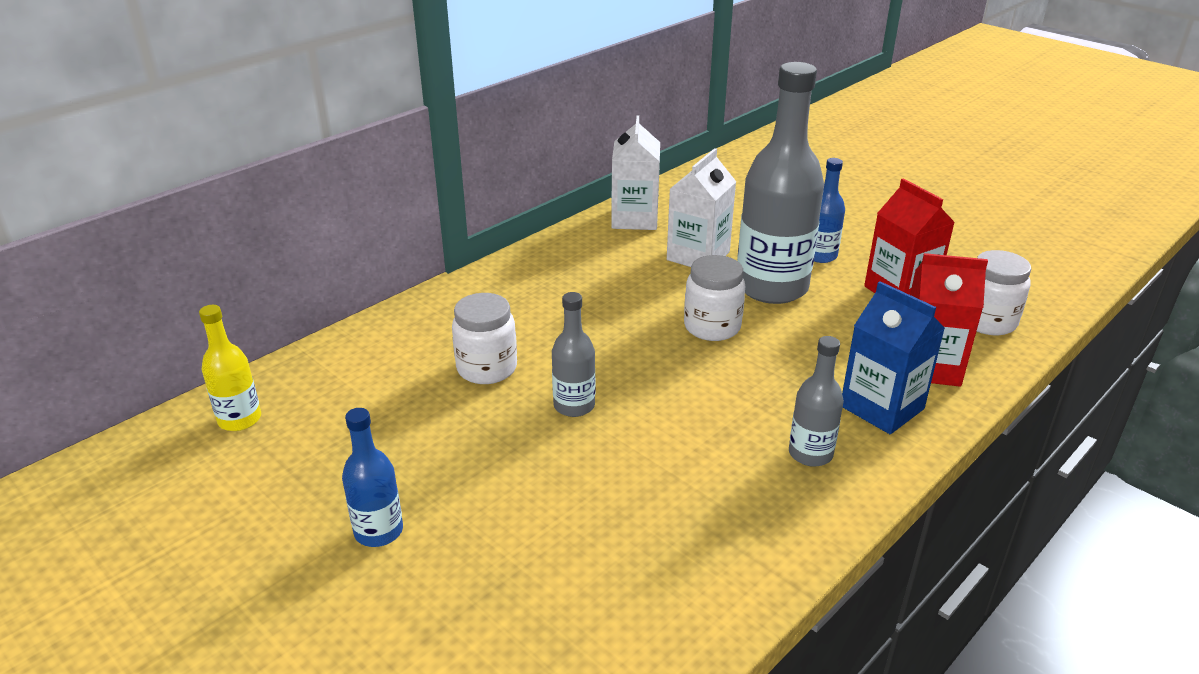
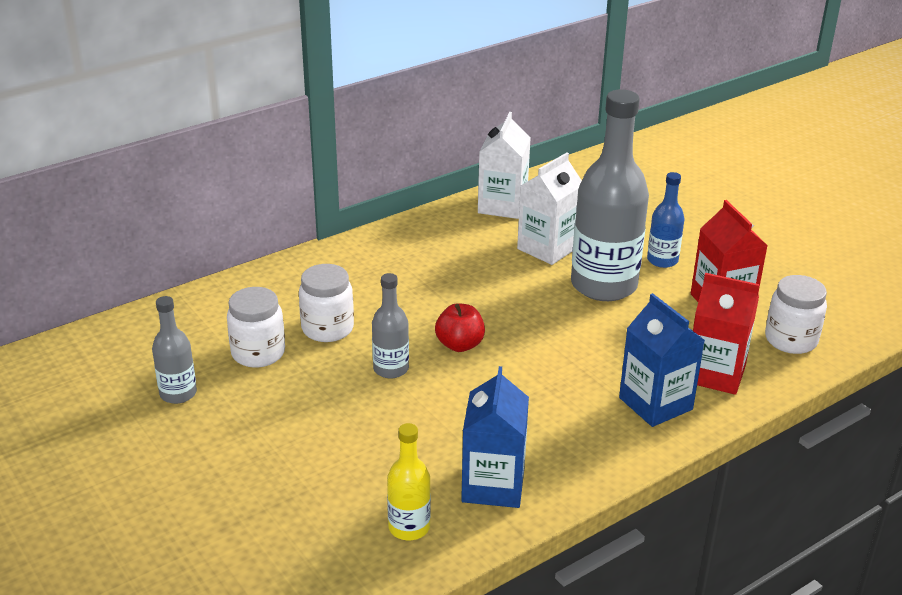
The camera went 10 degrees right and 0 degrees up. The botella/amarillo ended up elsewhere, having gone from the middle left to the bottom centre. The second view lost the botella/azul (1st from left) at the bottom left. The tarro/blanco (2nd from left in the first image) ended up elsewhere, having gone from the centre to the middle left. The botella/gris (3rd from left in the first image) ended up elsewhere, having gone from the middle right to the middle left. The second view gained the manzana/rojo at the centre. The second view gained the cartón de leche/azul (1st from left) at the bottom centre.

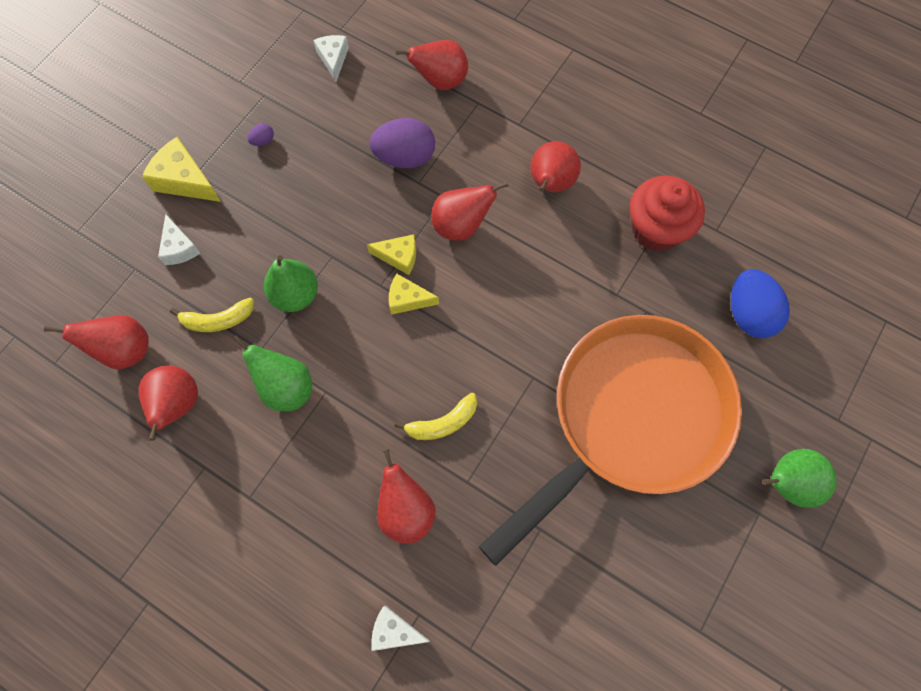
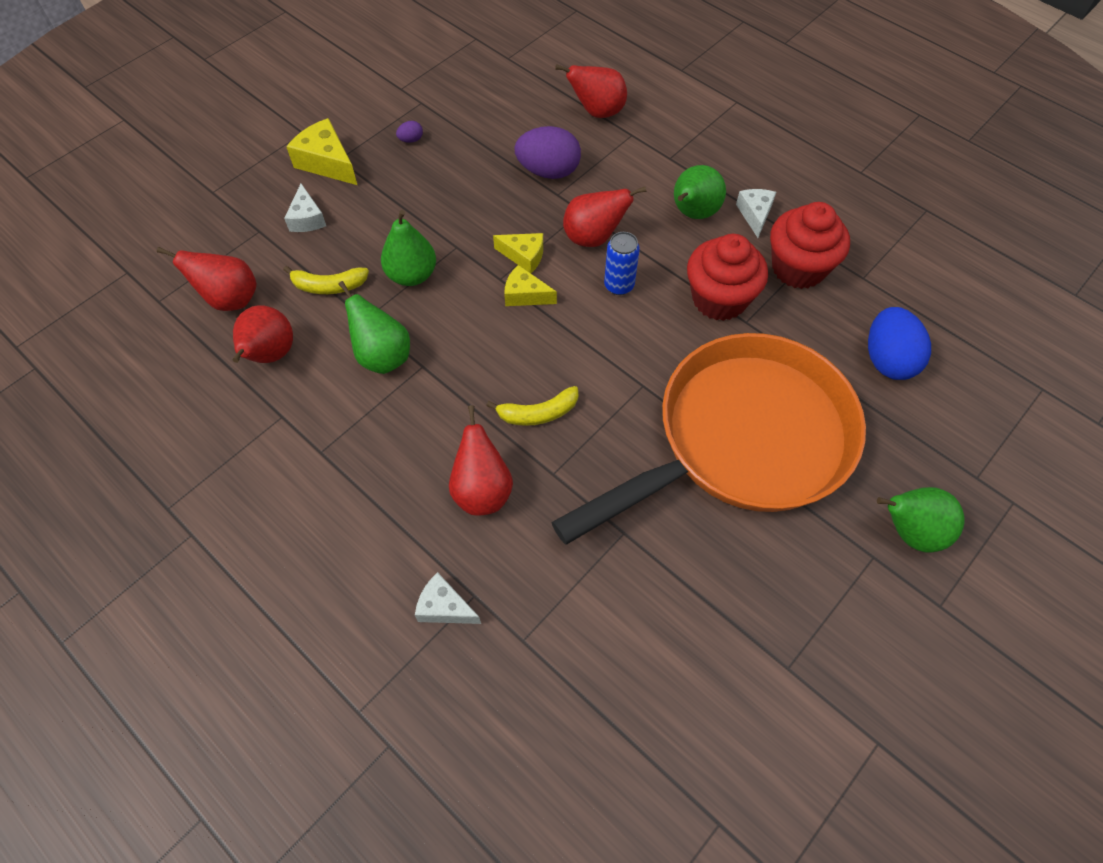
The camera went 10 degrees right and 10 degrees down. The queso/blanco (2nd from left in the first image) ended up elsewhere, having gone from the top centre to the top right. What was the pera/rojo (6th from left) at the top centre turned into the pera/verde (3rd from left) at the top centre. The second view gained the lata/azul at the top centre. The second view gained the magdalena/rojo (1st from left) at the top centre.

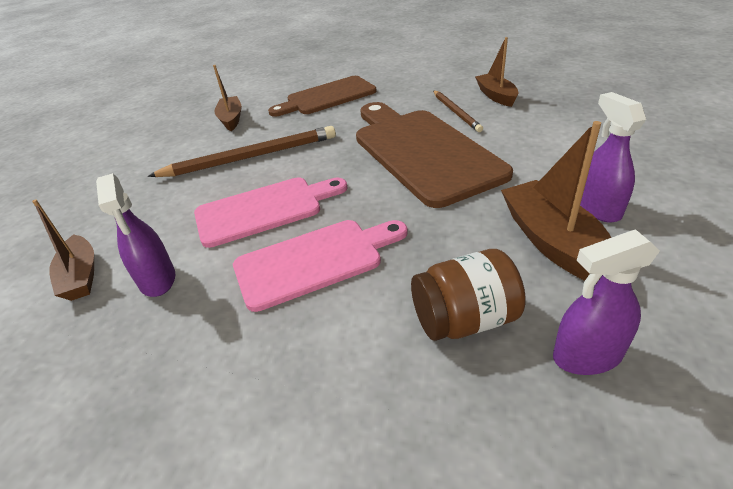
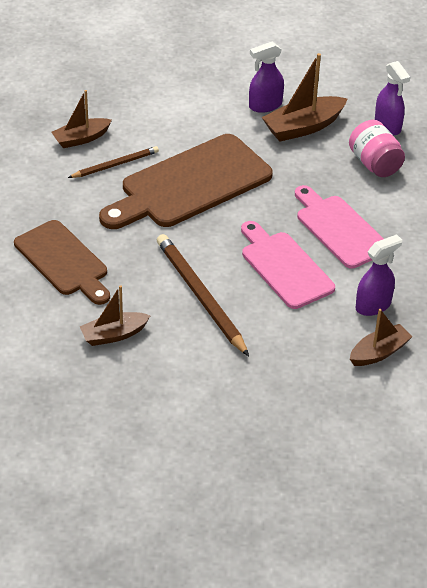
The camera went 105 degrees left and 5 degrees up. What was the tarro/marrón at the centre turned into the tarro/rosa at the top right.

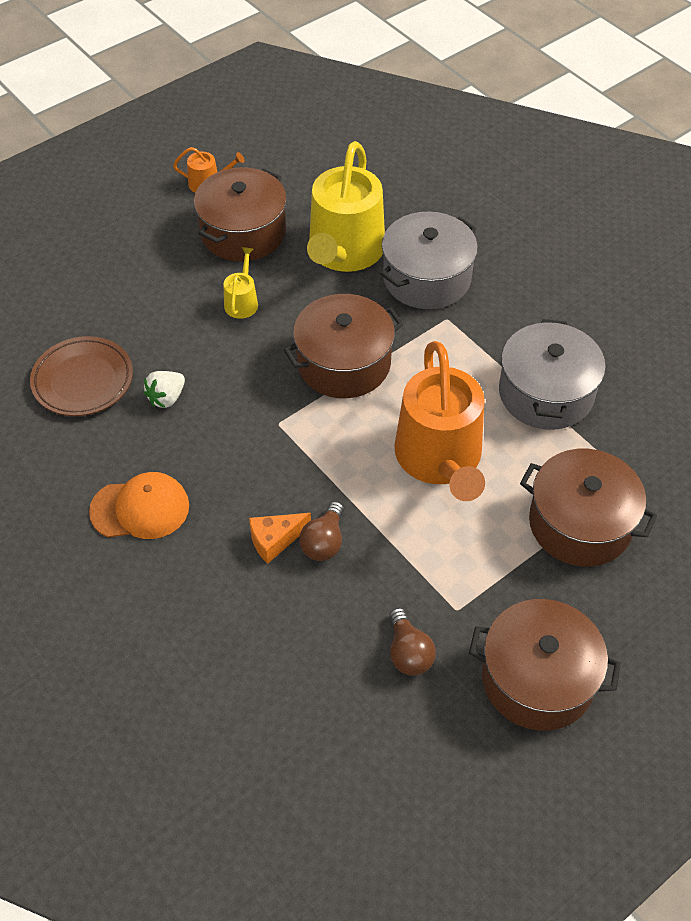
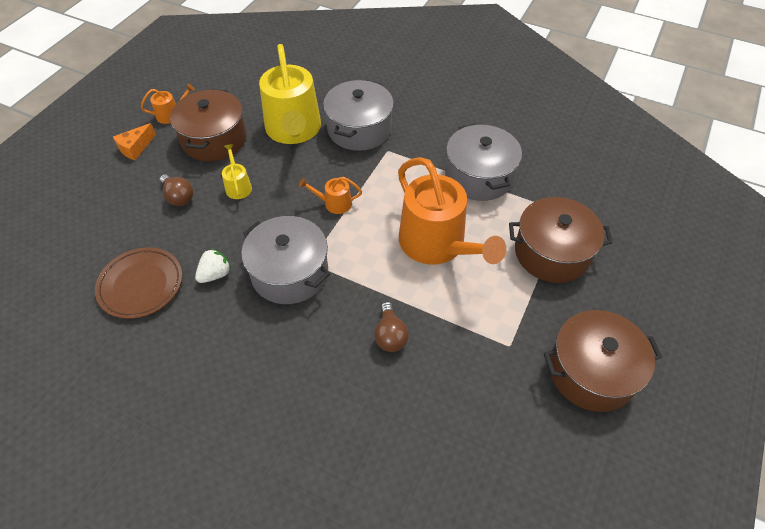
The camera went 25 degrees left and 0 degrees up. The second view lost the gorra/naranja at the middle left. The fresa/blanco at the middle left ended up facing another way, 150 degrees counterclockwise from before. The queso/naranja ended up elsewhere, having gone from the centre to the top left. Where the olla/marrón (2nd from left) stood at the centre, the regadera/naranja (2nd from left) came to stand at the centre. The bombilla/marrón (2nd from left in the first image) ended up elsewhere, having gone from the bottom centre to the middle left. The second view gained the olla/gris (1st from left) at the centre.

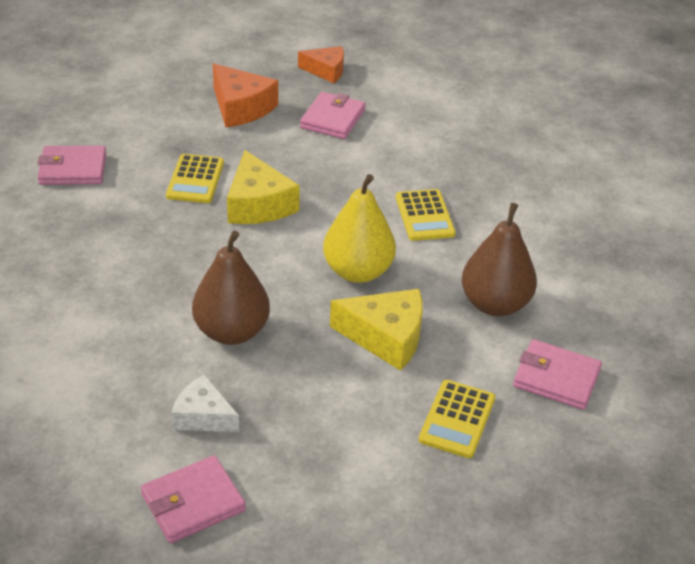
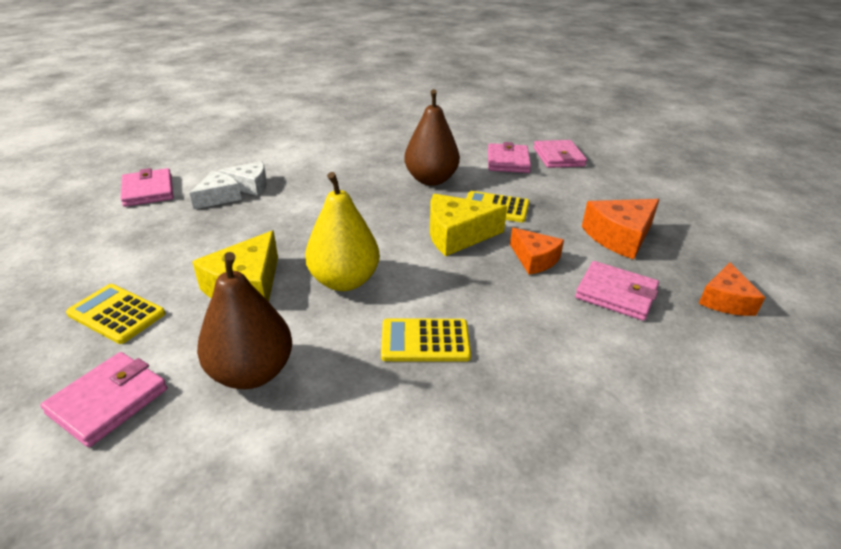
The camera went 100 degrees right and 5 degrees down. The pera/marrón (1st from left in the first image) ended up elsewhere, having gone from the middle left to the top centre. The second view gained the queso/blanco (2nd from left) at the top left. The second view gained the queso/naranja (1st from left) at the centre. The second view gained the cartera/rosa (4th from left) at the top centre.

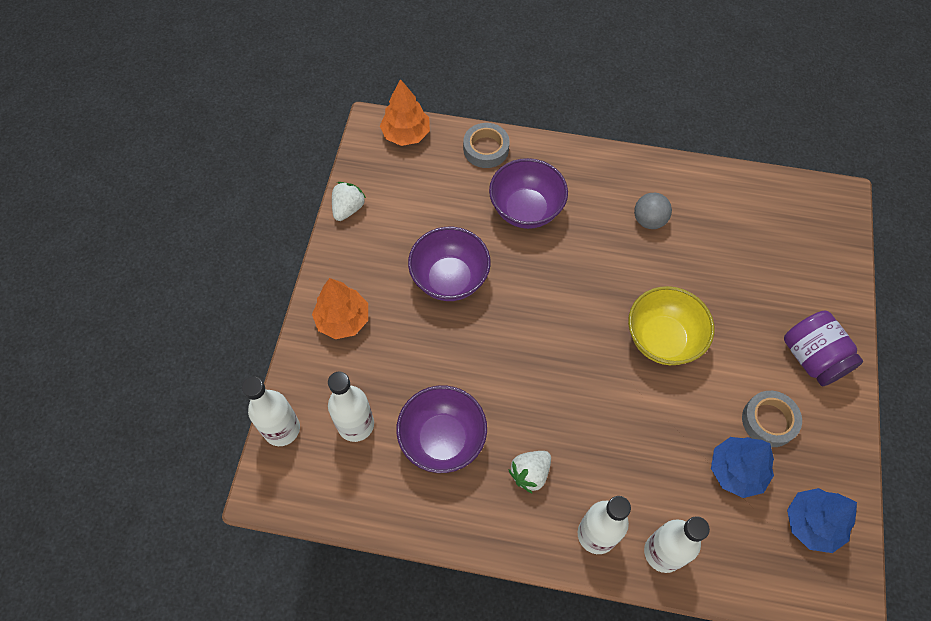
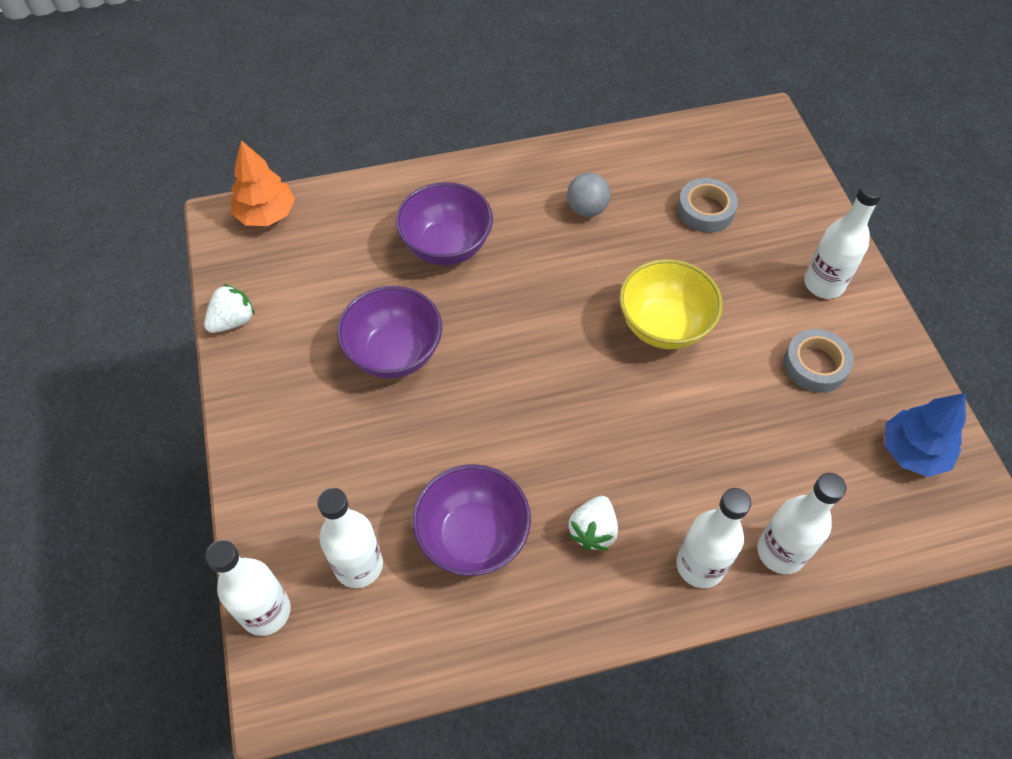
The camera went 25 degrees left and 5 degrees down. The second view lost the árbol/naranja (1st from left) at the centre. The fresa/blanco (1st from left) at the top centre ended up facing another way, 45 degrees clockwise from before. The cinta adhesiva/gris (1st from left) ended up elsewhere, having gone from the top centre to the top right. The second view lost the árbol/azul (1st from left) at the bottom right. Where the tarro/morado stood at the middle right, the botella/blanco (5th from left) came to stand at the top right.

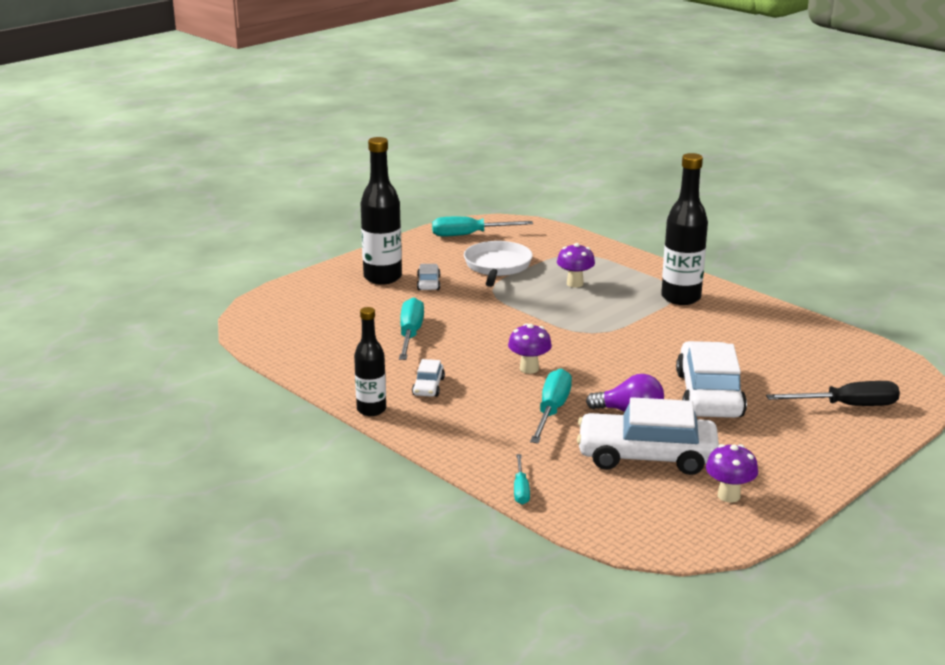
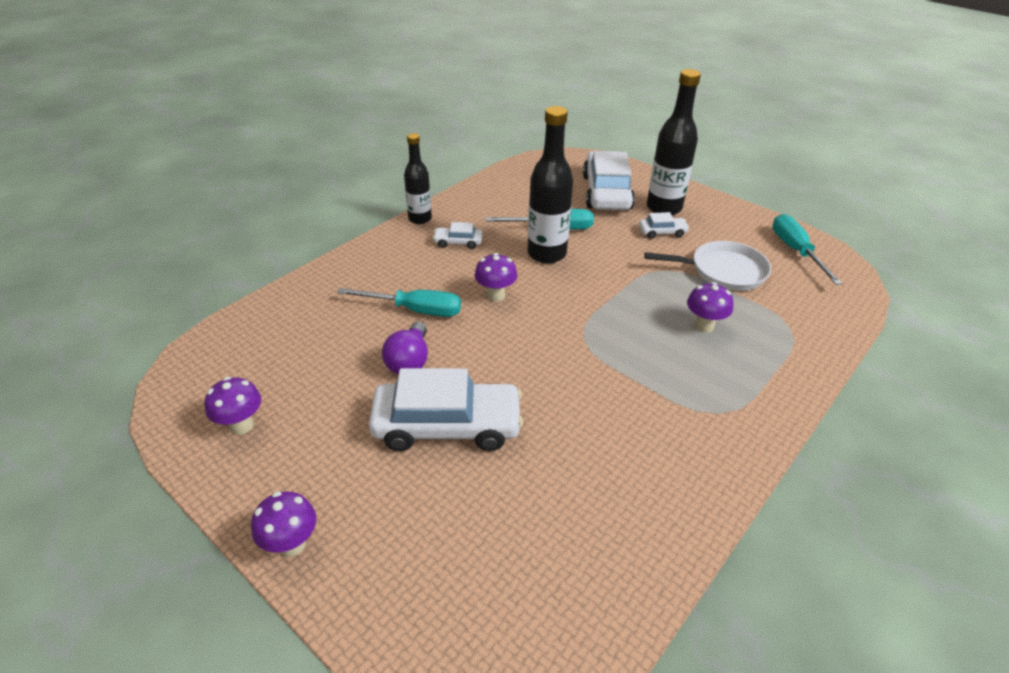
The camera went 85 degrees right and 15 degrees up. The second view lost the destornillador/turquesa (3rd from left) at the bottom centre. The coche/blanco (3rd from left) ended up elsewhere, having gone from the middle right to the top centre. The botella/negro (3rd from left in the first image) ended up elsewhere, having gone from the middle right to the top centre. The second view lost the destornillador/negro at the middle right. The second view gained the seta/morado (2nd from left) at the bottom left.

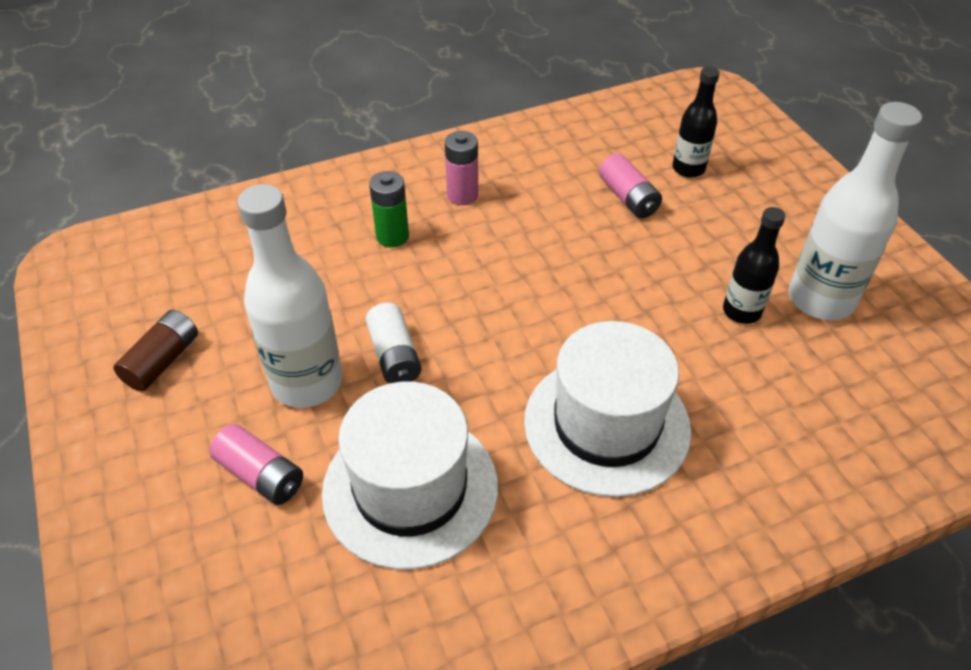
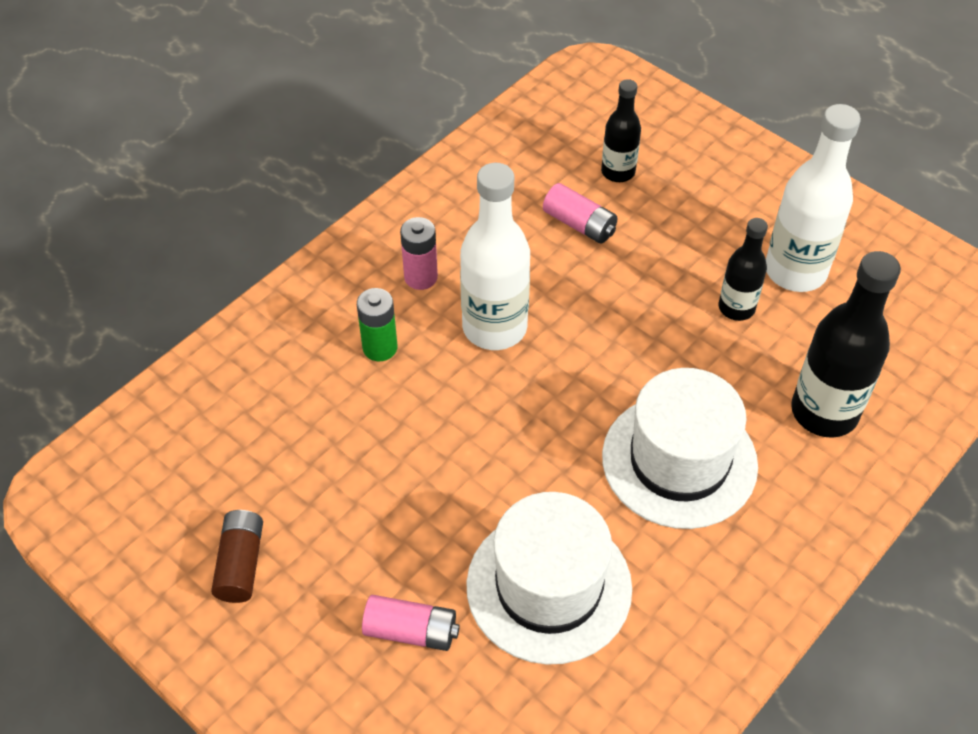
The camera went 25 degrees left and 5 degrees up. The botella/blanco (1st from left) ended up elsewhere, having gone from the middle left to the centre. The second view lost the pila/blanco at the centre. The second view gained the botella/negro (3rd from left) at the middle right.

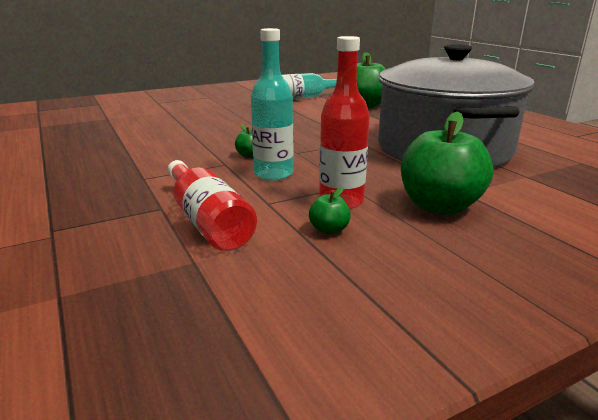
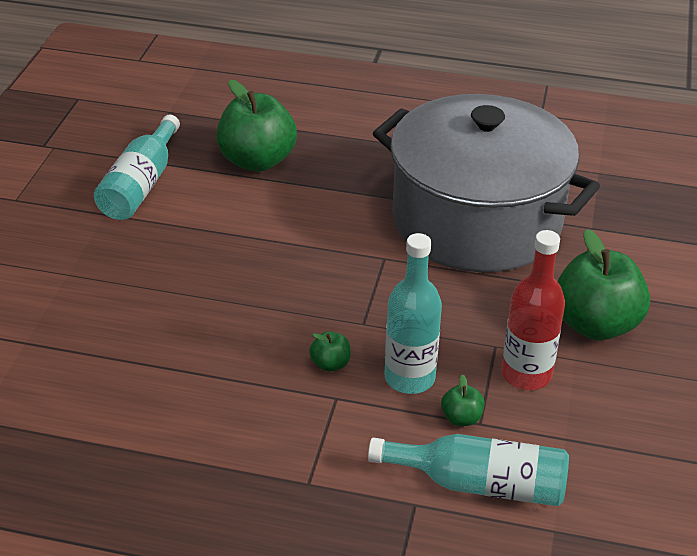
The camera went 50 degrees left and 15 degrees up. What was the botella/rojo (1st from left) at the centre turned into the botella/turquesa (3rd from left) at the bottom right. The manzana/verde (2nd from left in the first image) ended up elsewhere, having gone from the centre to the bottom centre.

